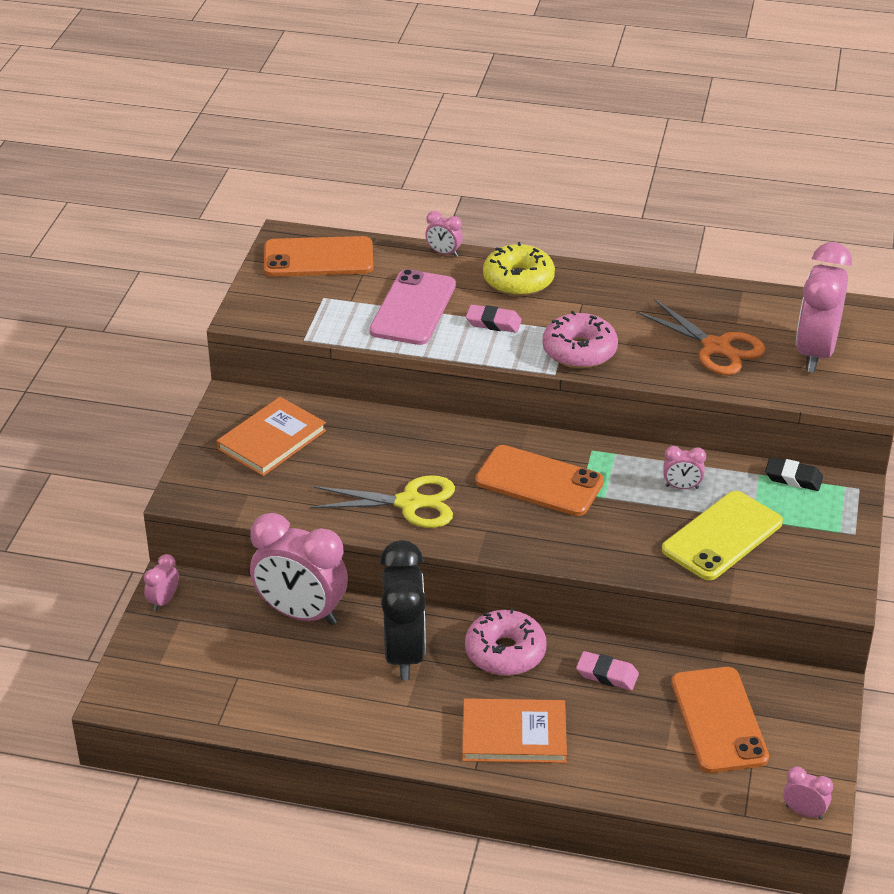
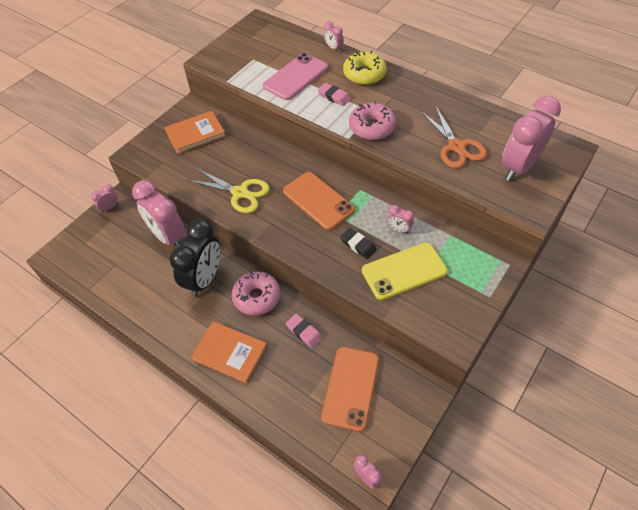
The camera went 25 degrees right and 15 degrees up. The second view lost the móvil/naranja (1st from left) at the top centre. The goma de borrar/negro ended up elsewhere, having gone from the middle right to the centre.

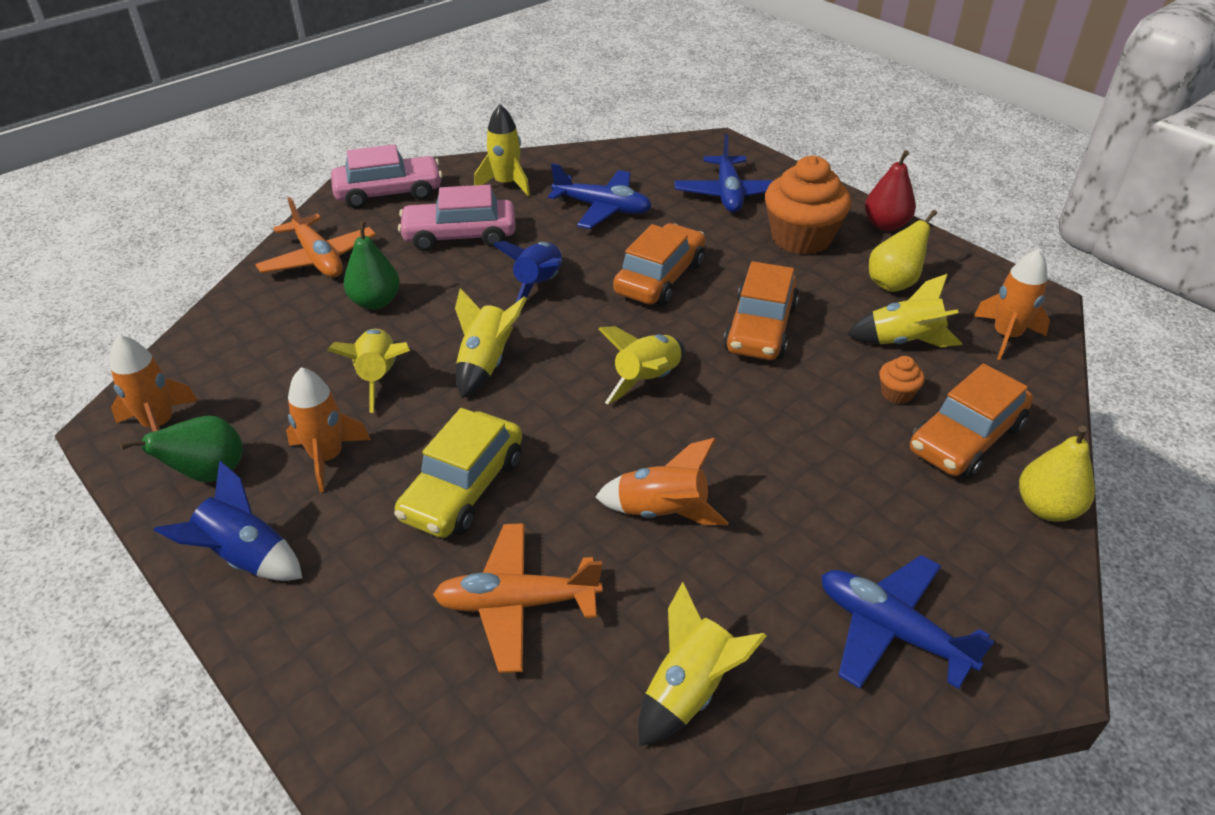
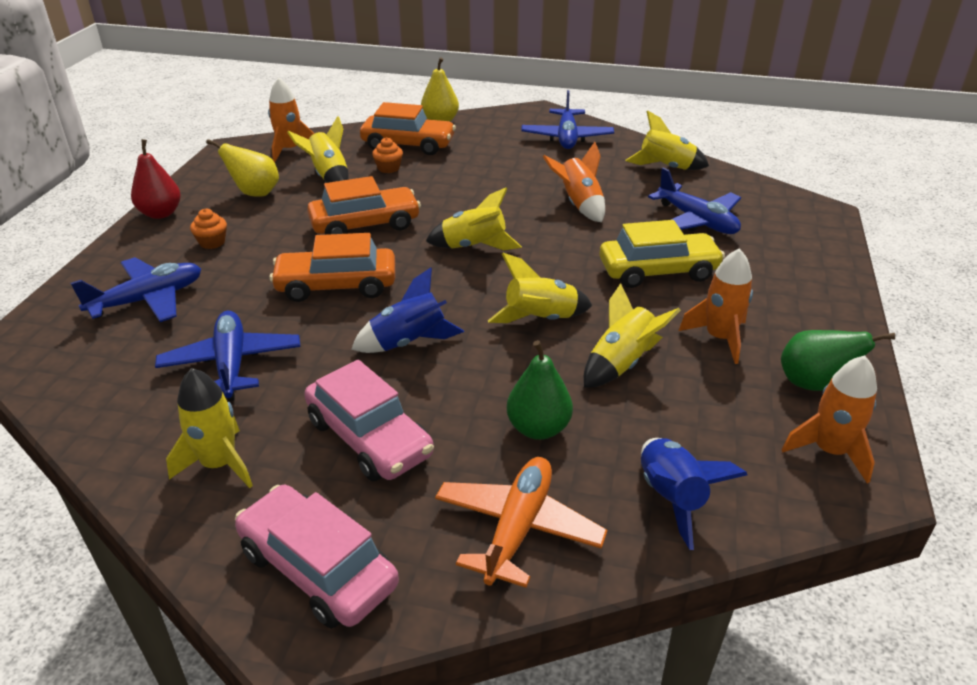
The camera went 125 degrees left and 5 degrees down. The cohete/azul (1st from left in the first image) ended up elsewhere, having gone from the middle left to the bottom right. What was the avión/naranja (2nd from left) at the bottom centre turned into the avión/azul (4th from left) at the top right. The size of the magdalena/naranja (1st from left) at the top centre changed by a factor of 0.43.

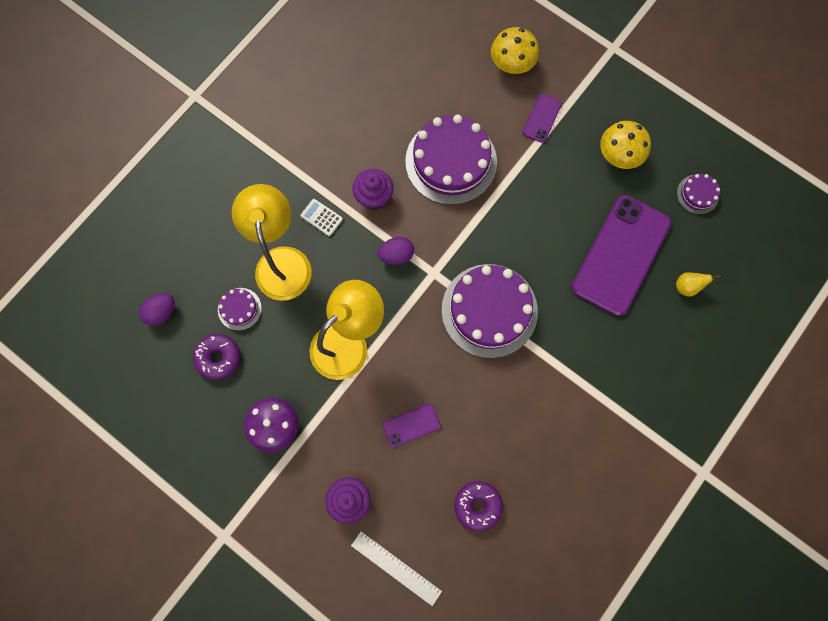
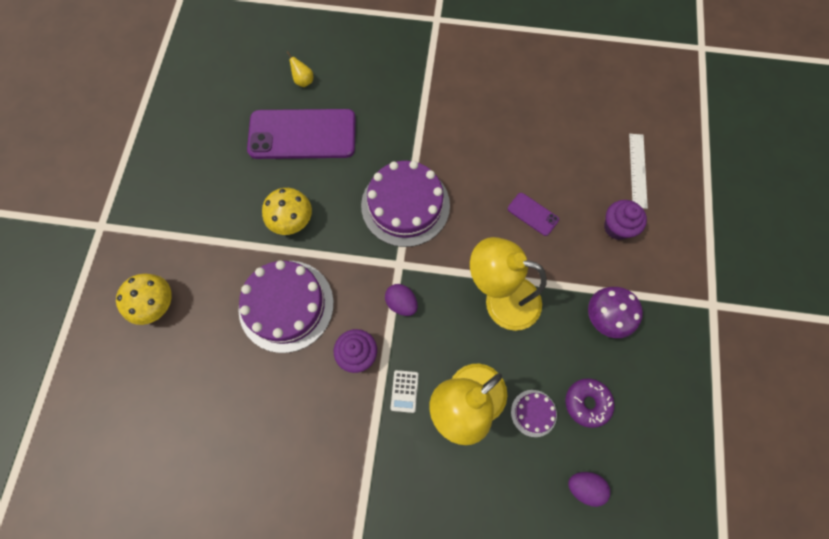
The camera went 120 degrees left and 5 degrees down. The second view lost the rosquilla/morado (2nd from left) at the bottom centre. The second view lost the móvil/morado (2nd from left) at the top centre. The seta/amarillo (2nd from left) ended up elsewhere, having gone from the top right to the centre. The second view lost the tarta/morado (4th from left) at the top right.

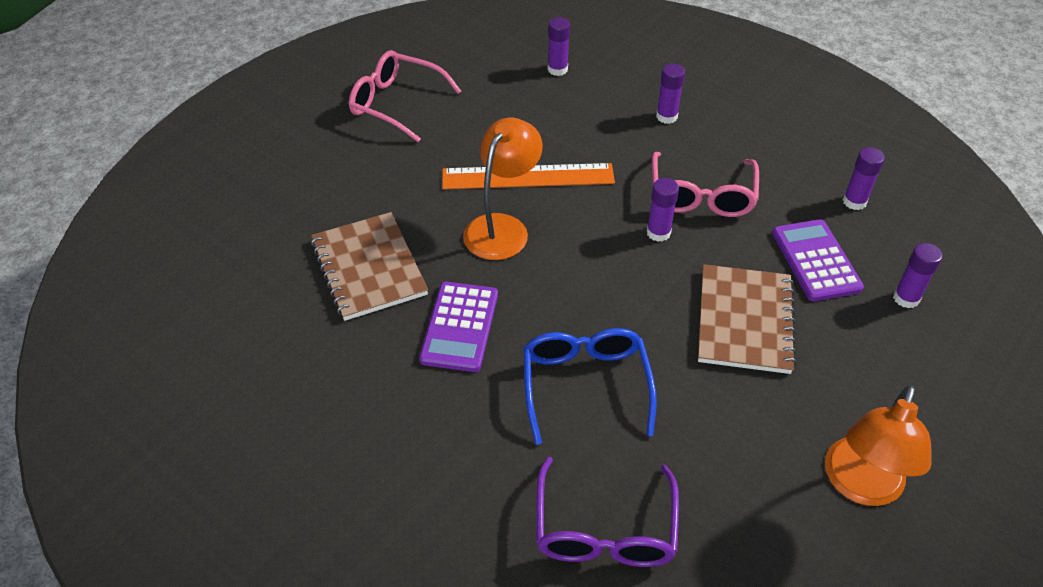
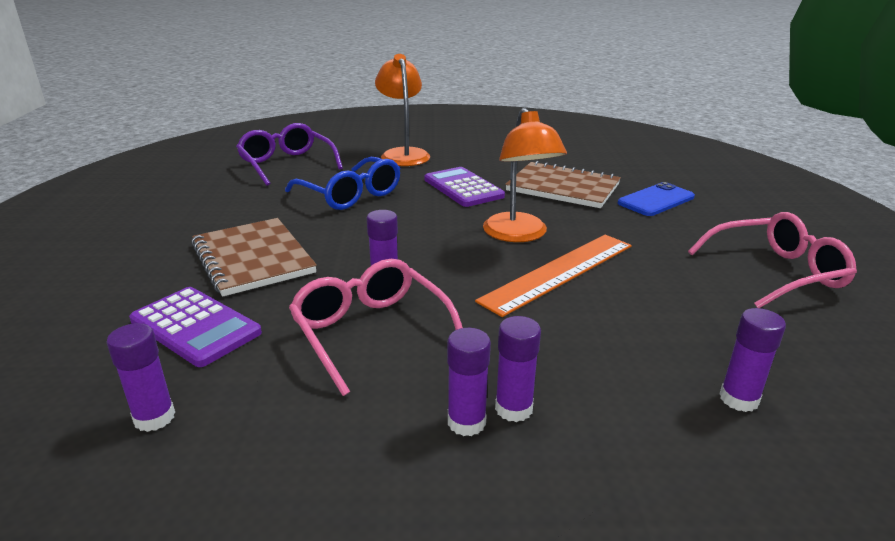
The camera went 140 degrees right and 20 degrees down. The lámpara/naranja (2nd from left in the first image) ended up elsewhere, having gone from the bottom right to the top centre. The barra de pegamento/morado (5th from left in the first image) ended up elsewhere, having gone from the middle right to the bottom centre. The second view gained the móvil/azul at the middle right.

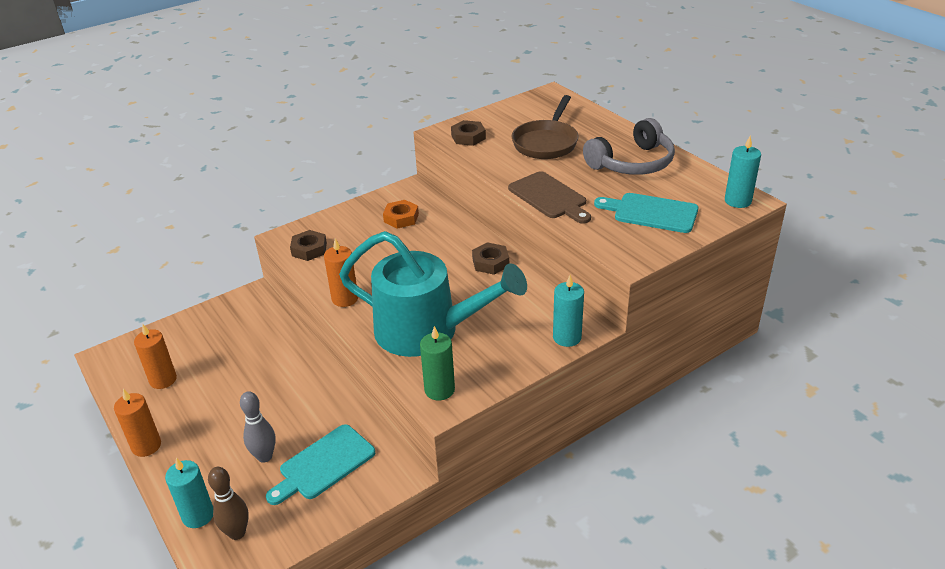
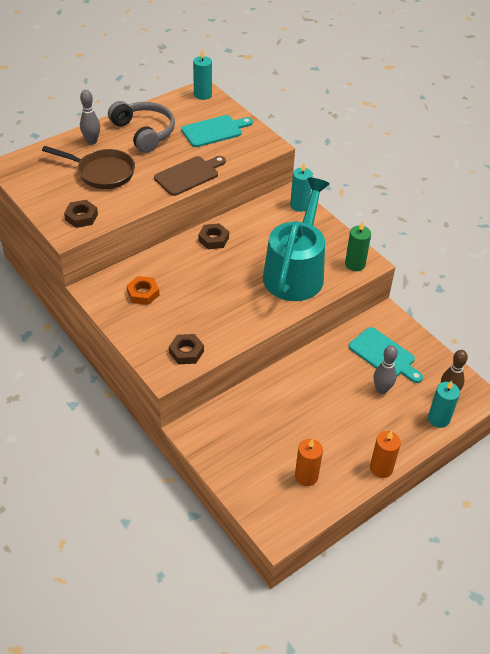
The camera went 95 degrees left and 10 degrees up. The second view lost the vela/naranja (3rd from left) at the centre. The tabla de cortar/turquesa (2nd from left in the first image) at the middle right ended up facing another way, 135 degrees counterclockwise from before. The second view gained the bolo/gris (1st from left) at the top left.

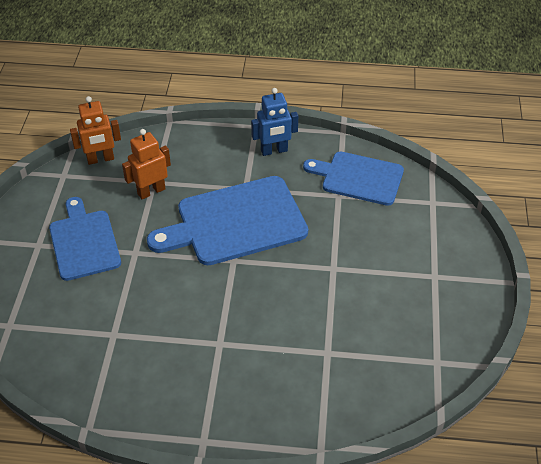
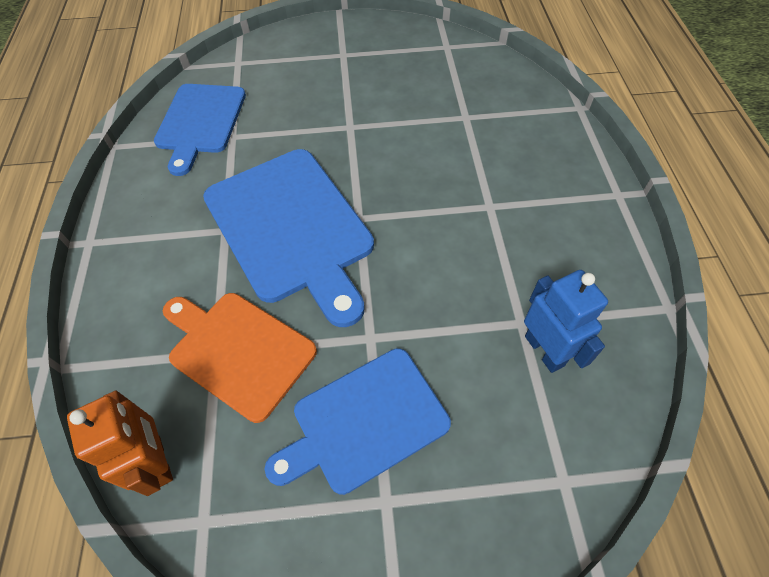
The camera went 100 degrees left and 10 degrees up. Where the robot/naranja (2nd from left) stood at the middle left, the tabla de cortar/naranja came to stand at the middle left. The robot/azul ended up elsewhere, having gone from the top centre to the middle right.

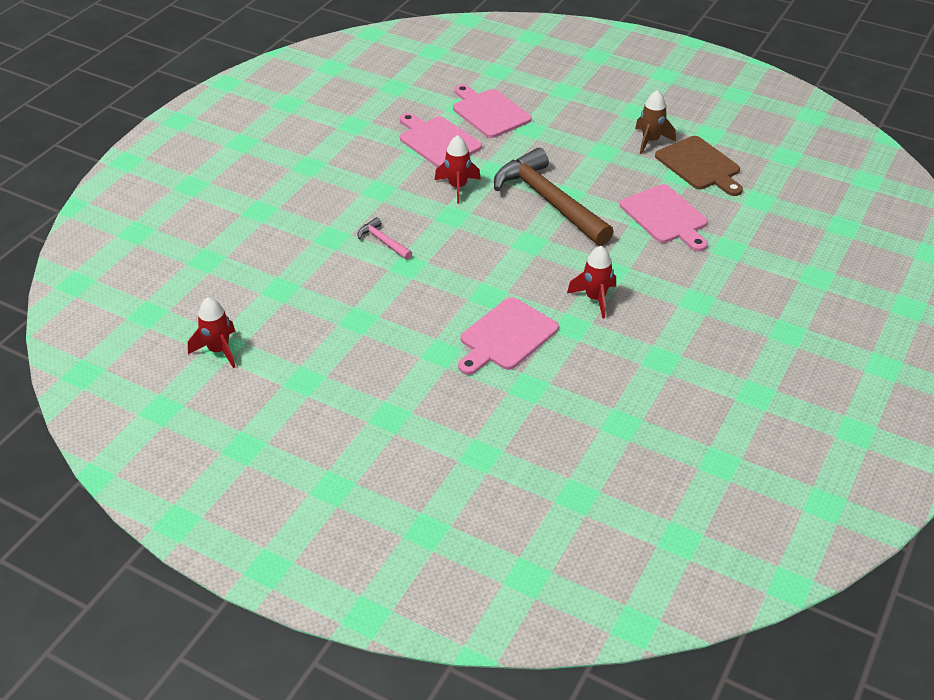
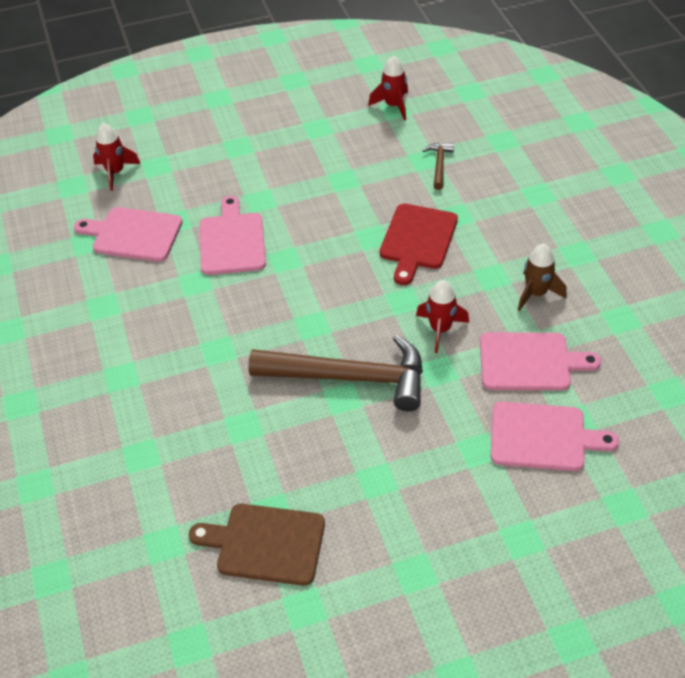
The camera went 135 degrees right and 5 degrees up. Where the martillo/rosa stood at the centre, the tabla de cortar/rojo came to stand at the centre. The cohete/rojo (3rd from left in the first image) ended up elsewhere, having gone from the centre to the top left. The tabla de cortar/rosa (4th from left in the first image) ended up elsewhere, having gone from the top right to the middle left. The cohete/marrón ended up elsewhere, having gone from the top right to the middle right. The second view gained the martillo/marrón (2nd from left) at the top centre.

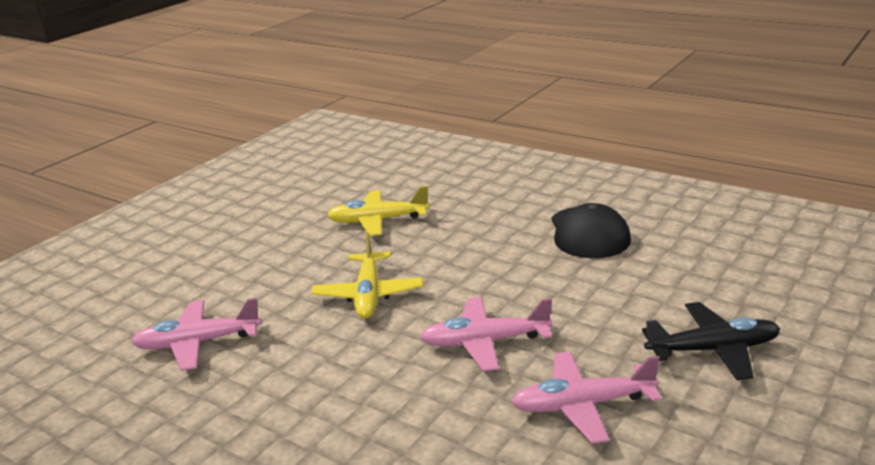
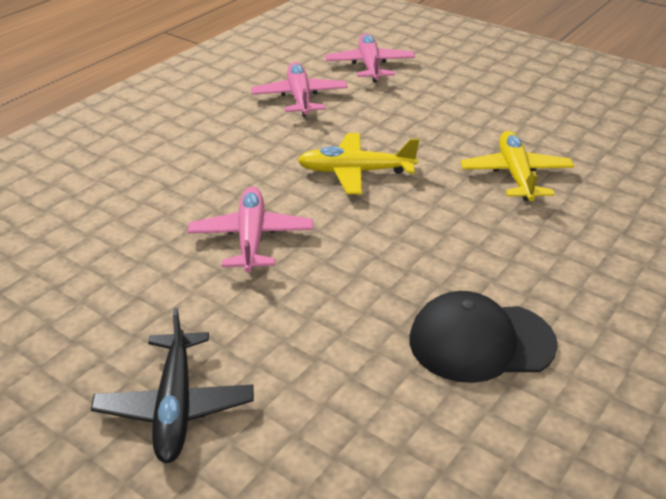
The camera went 90 degrees right and 10 degrees up. The avión/rosa (3rd from left) ended up elsewhere, having gone from the bottom right to the top centre.

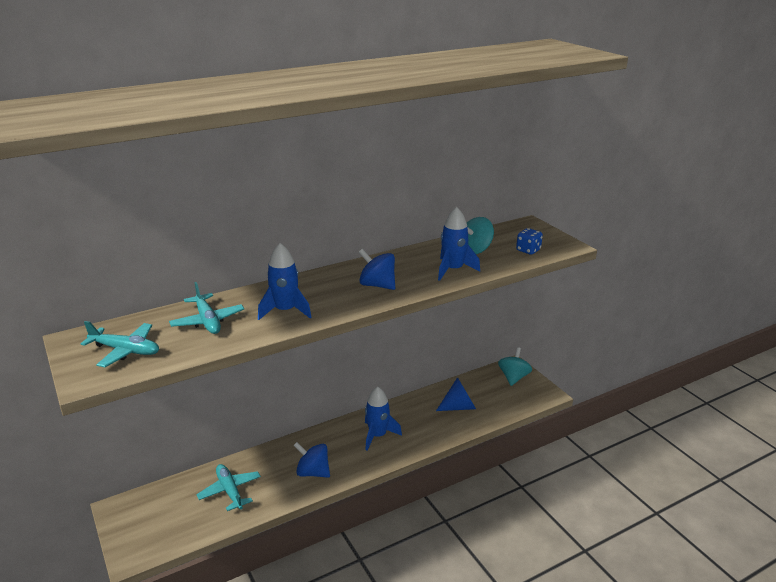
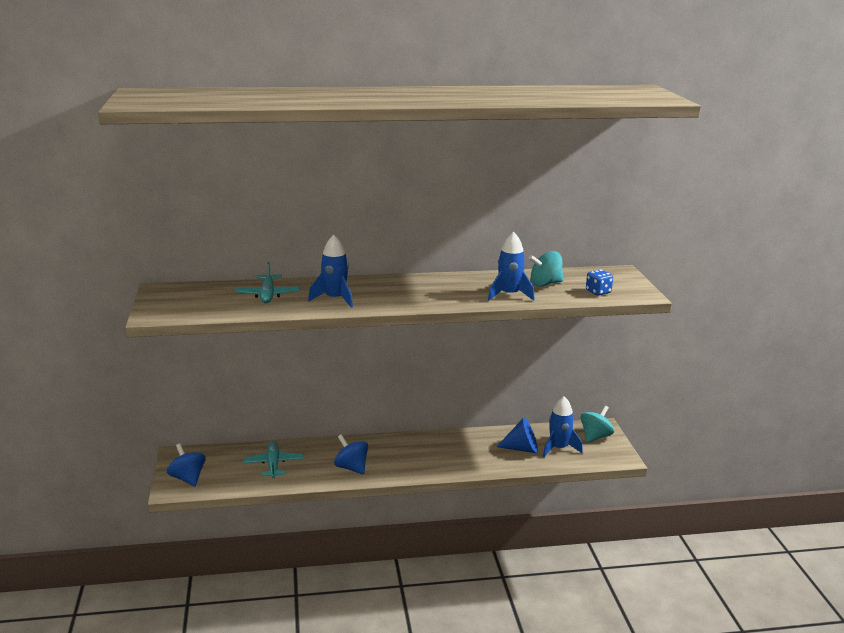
The camera went 20 degrees right and 5 degrees down. The second view lost the avión/turquesa (1st from left) at the middle left. The peonza/azul (2nd from left in the first image) ended up elsewhere, having gone from the centre to the bottom left. The cohete/azul (2nd from left in the first image) ended up elsewhere, having gone from the bottom centre to the bottom right.

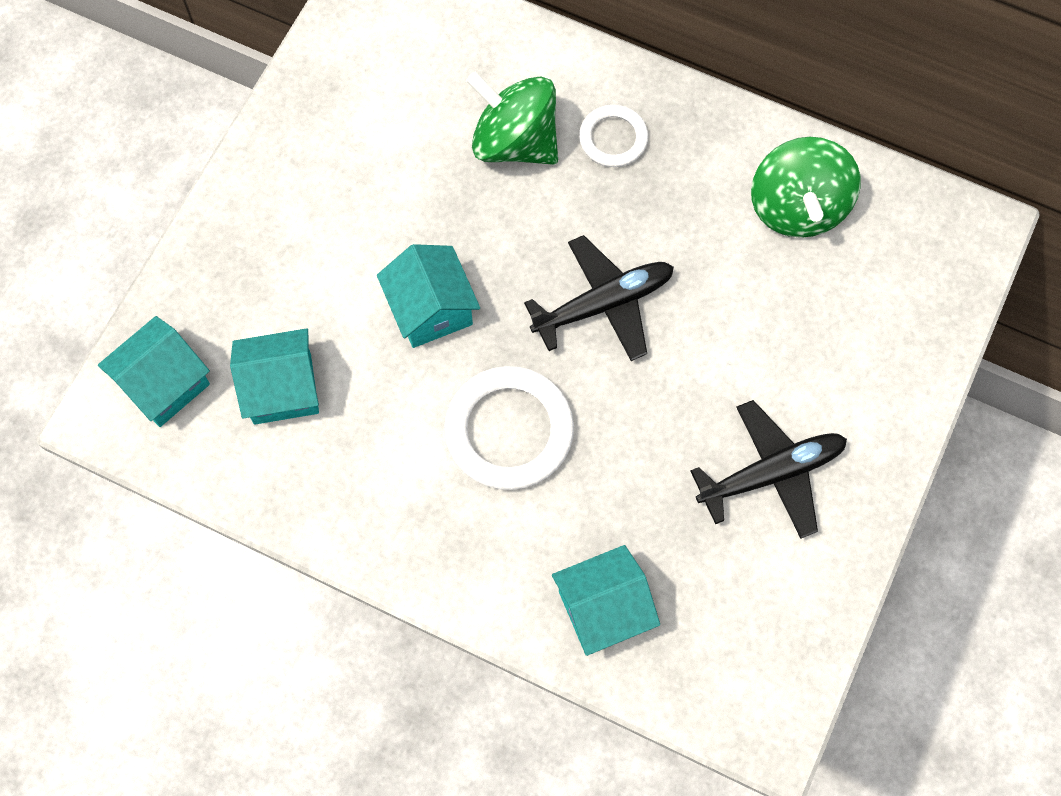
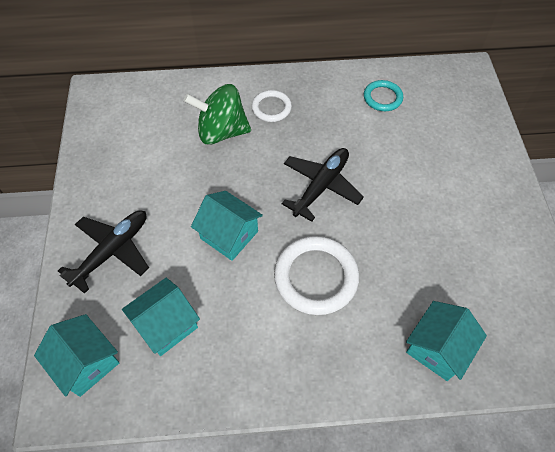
The camera went 30 degrees left and 10 degrees down. The casa/turquesa (1st from left) at the middle left ended up facing another way, 60 degrees counterclockwise from before. The avión/negro (2nd from left in the first image) ended up elsewhere, having gone from the middle right to the middle left. Where the peonza/verde (2nd from left) stood at the top right, the anillo/turquesa came to stand at the top right.

